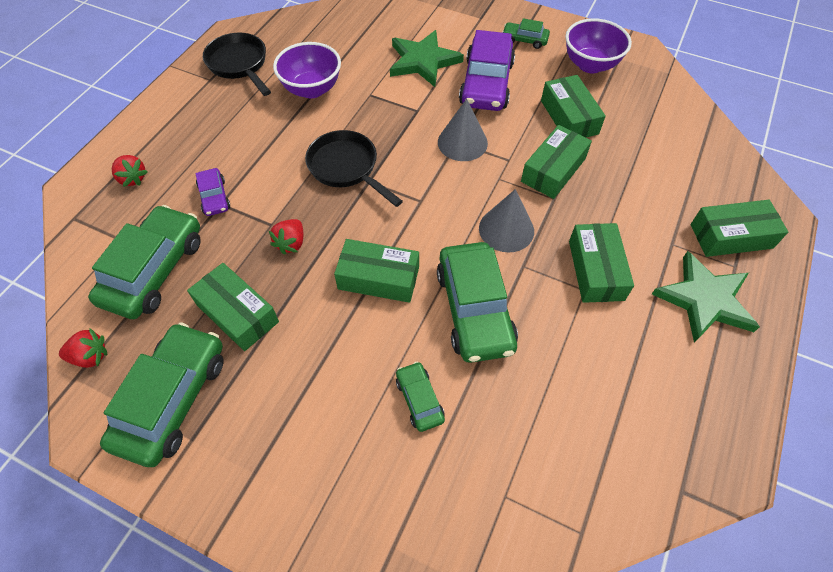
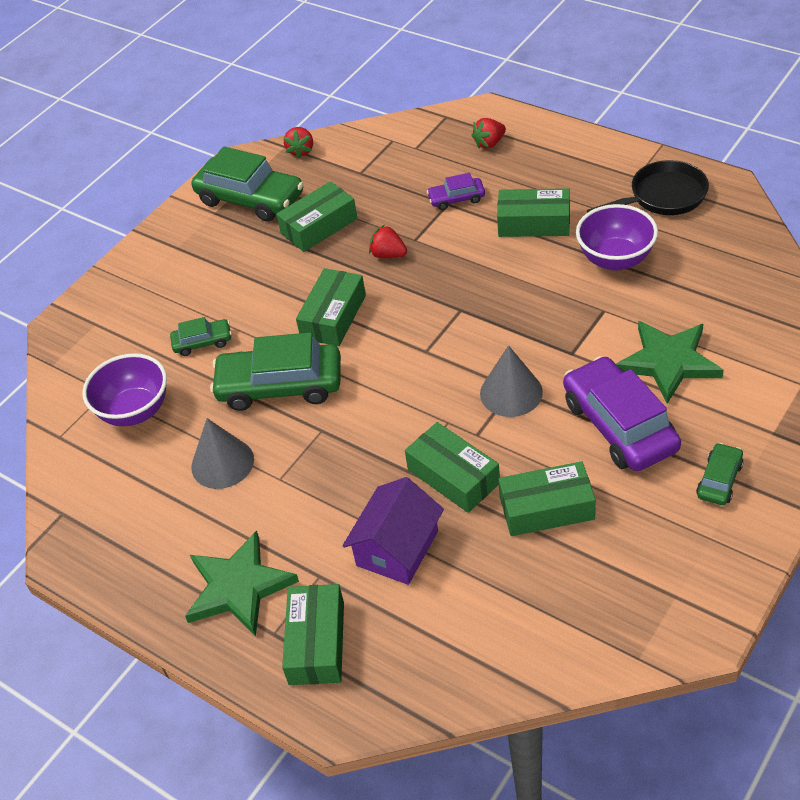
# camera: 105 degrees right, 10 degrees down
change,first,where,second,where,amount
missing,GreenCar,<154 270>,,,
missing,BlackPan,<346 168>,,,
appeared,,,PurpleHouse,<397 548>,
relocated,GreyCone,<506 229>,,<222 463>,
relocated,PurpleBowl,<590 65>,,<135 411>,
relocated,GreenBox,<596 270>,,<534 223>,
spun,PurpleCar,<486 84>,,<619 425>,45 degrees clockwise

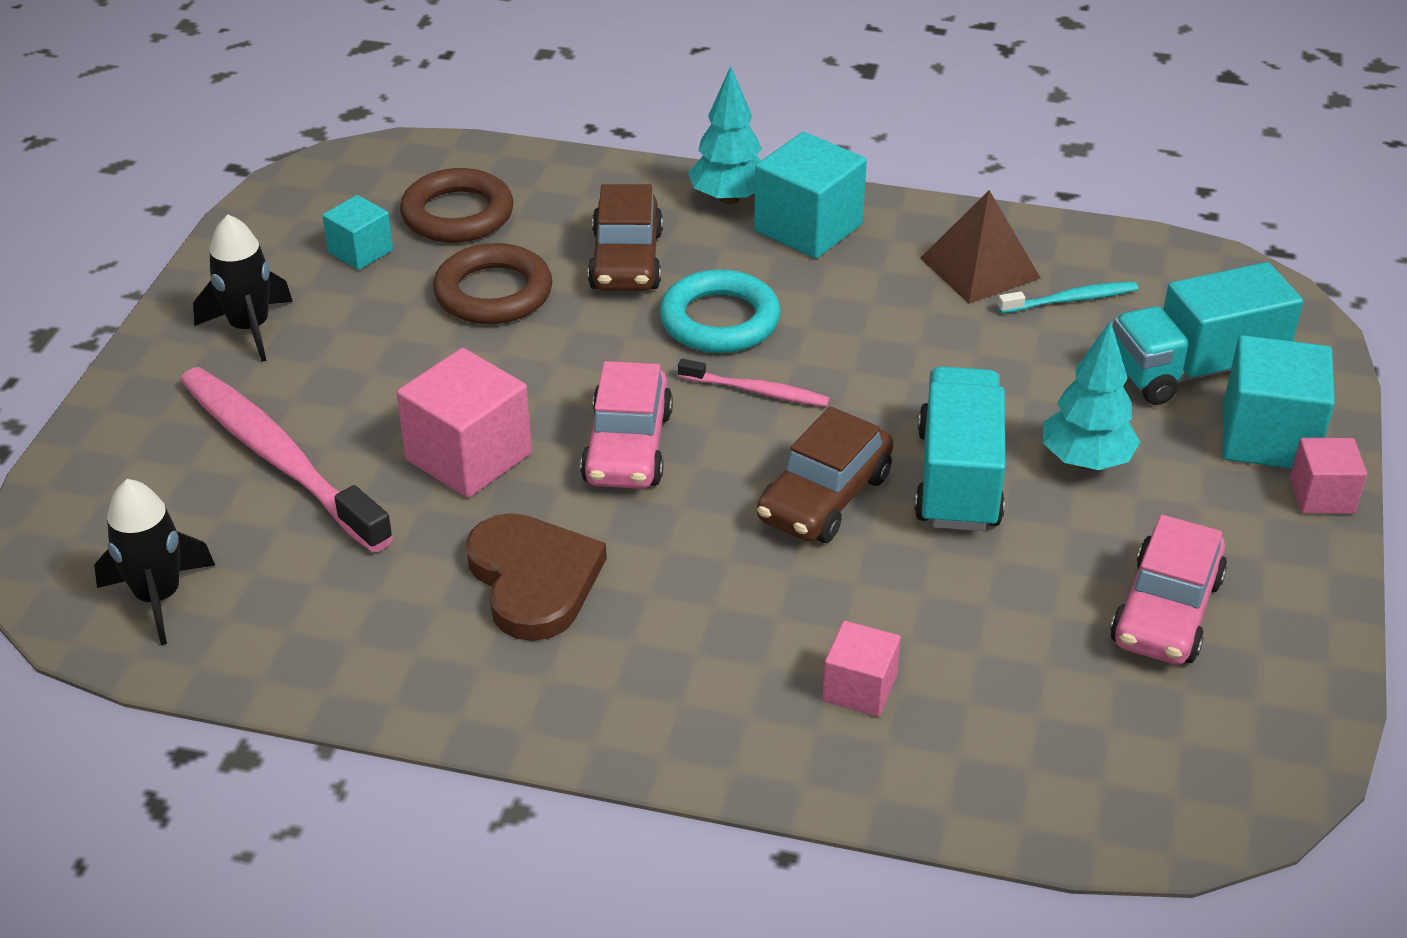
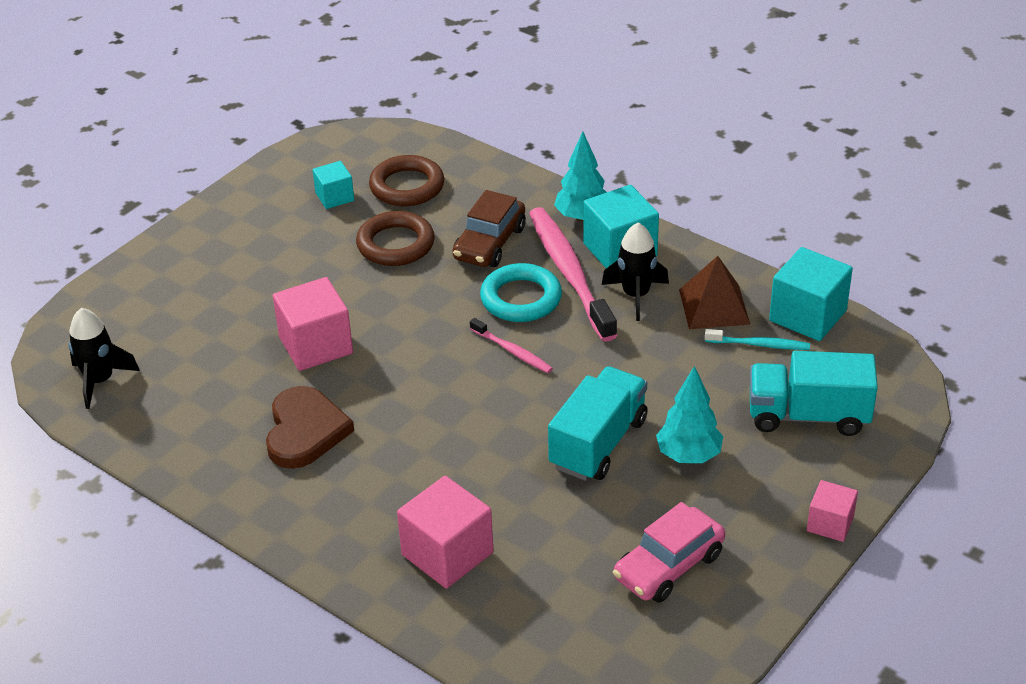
# camera: 25 degrees right, 0 degrees up
change,first,where,second,where,amount
missing,PinkCar,<628 447>,,,
missing,BrownCar,<824 497>,,,
relocated,PinkToothbrush,<279 459>,,<570 273>,
relocated,BlackRocket,<250 328>,,<636 295>,
relocated,TurquoiseCube,<1268 437>,,<807 315>,
size,PinkCube,<859 688>,,<447 554>,x1.72

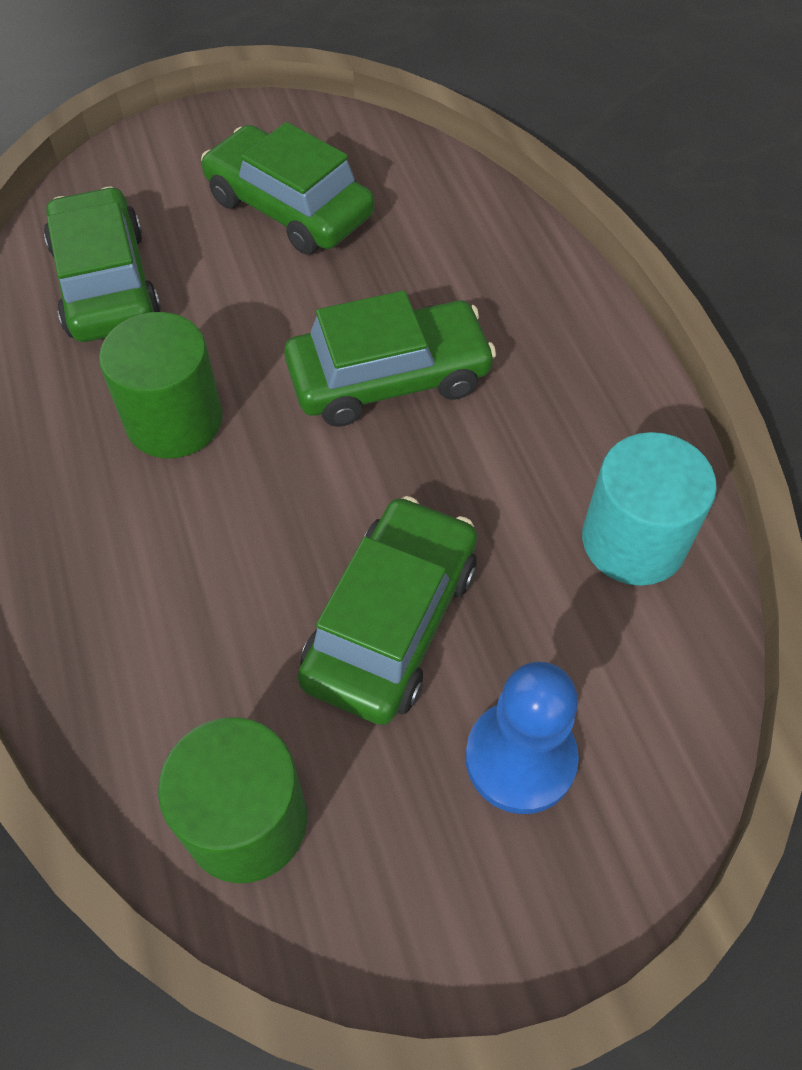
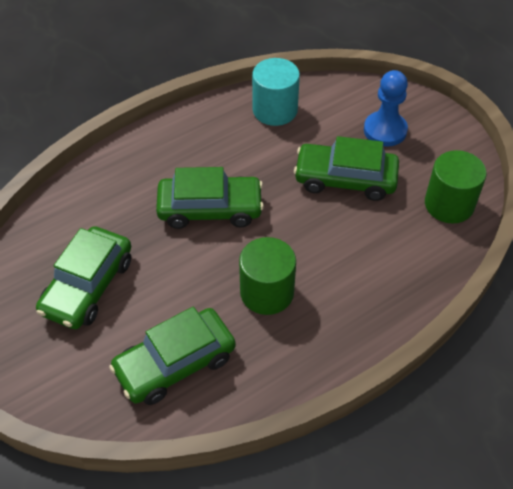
# camera: 105 degrees left, 5 degrees down
change,first,where,second,where,amount
spun,GreenCar,<389 377>,,<210 209>,120 degrees clockwise

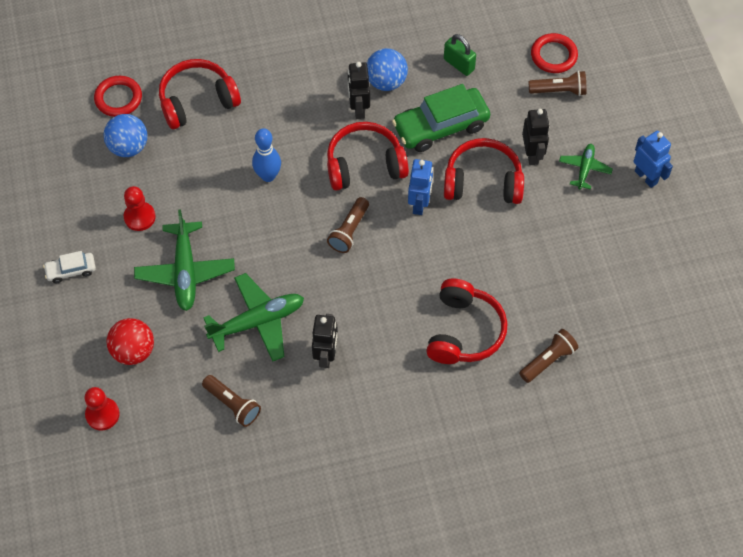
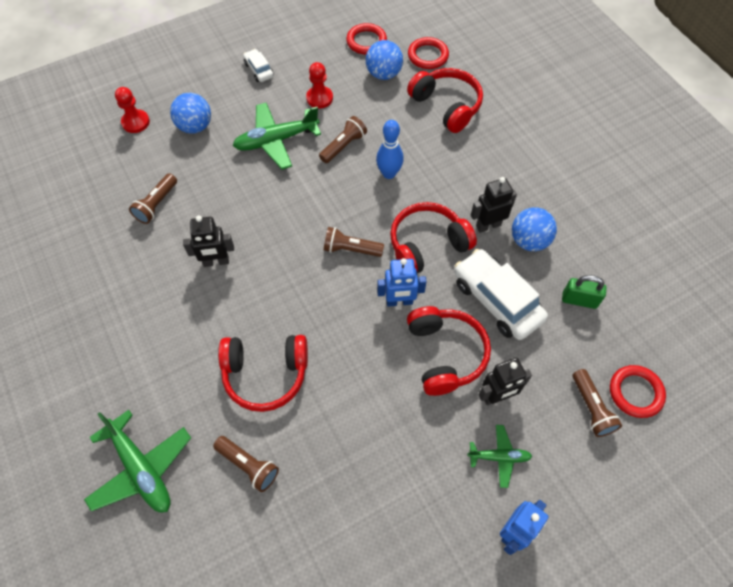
# camera: 75 degrees right, 0 degrees up
change,first,where,second,where,amount
appeared,,,BrownFlashlight,<343 146>,
appeared,,,RedRing,<366 41>,
relocated,GreenPlane,<257 322>,,<141 469>,
colour,RedBall,<133 351>,BlueBall,<195 126>,
colour,GreenCar,<441 126>,WhiteCar,<496 300>,
spun,RedHeadphones,<365 165>,,<427 245>,90 degrees counterclockwise
spun,GreenPadlock,<459 64>,,<579 300>,75 degrees clockwise

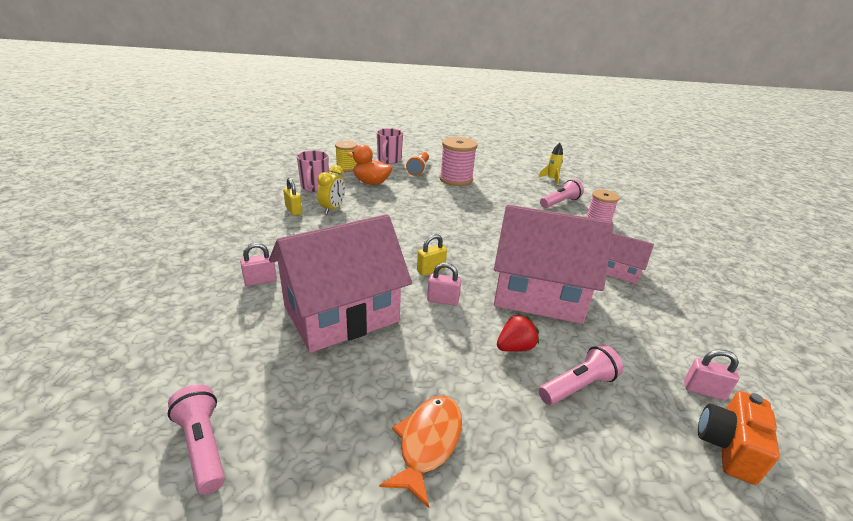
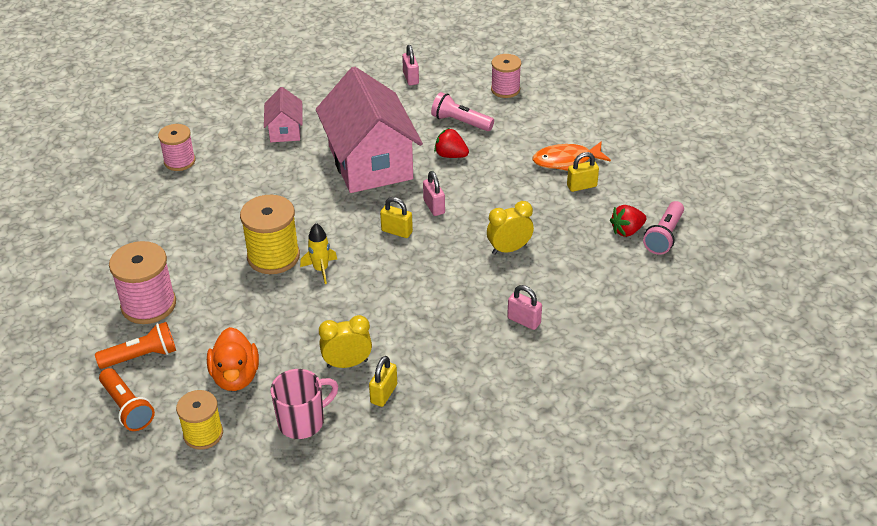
# camera: 120 degrees left, 10 degrees up
change,first,where,second,where,amount
missing,PinkFlashlight,<560 202>,,,
missing,OrangeCamera,<727 447>,,,
appeared,,,YellowSpool,<273 256>,
appeared,,,PinkSpool,<505 89>,
appeared,,,YellowPadlock,<581 186>,
appeared,,,RedStrawberry,<627 231>,
relocated,YellowRocket,<551 179>,,<321 269>,
exchanged,PinkHouse,<341 314>,YellowClock,<509 249>,
exchanged,PinkMug,<389 160>,OrangeFlashlight,<127 407>,

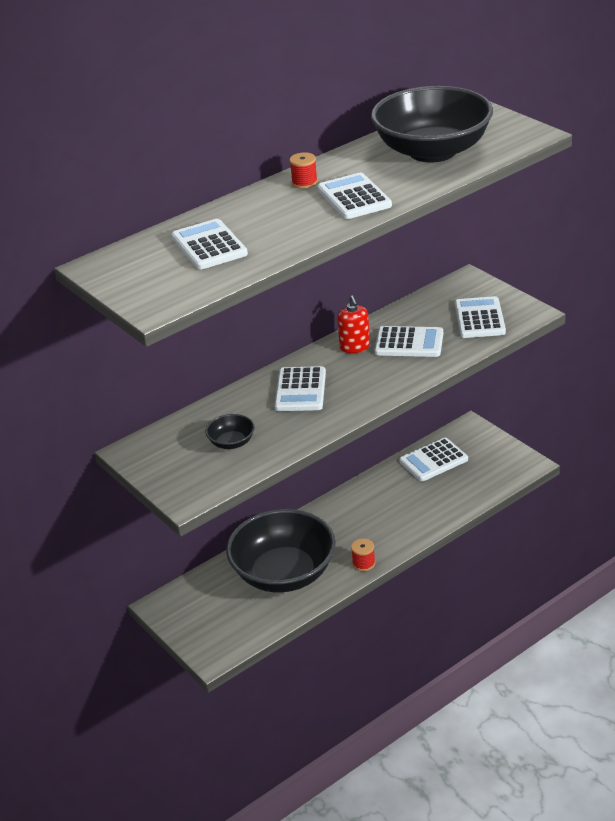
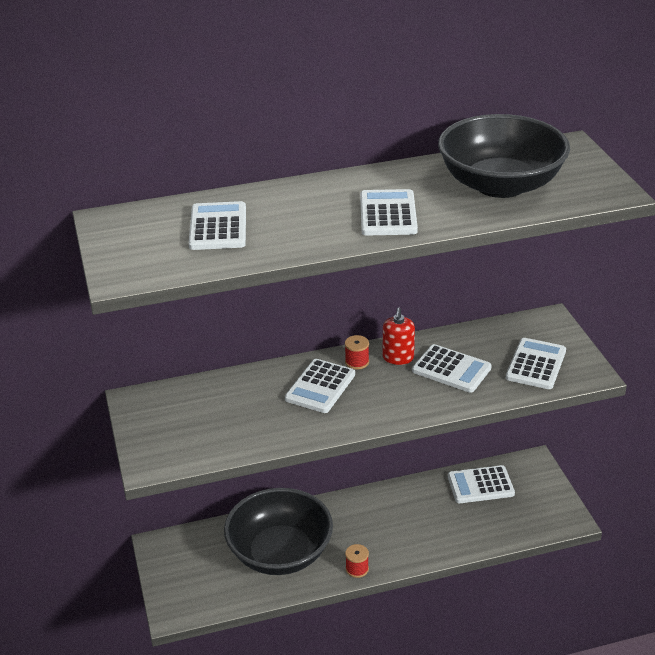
# camera: 20 degrees right, 0 degrees up
change,first,where,second,where,amount
missing,BlackBowl,<231 442>,,,
relocated,RedSpool,<304 182>,,<357 362>,

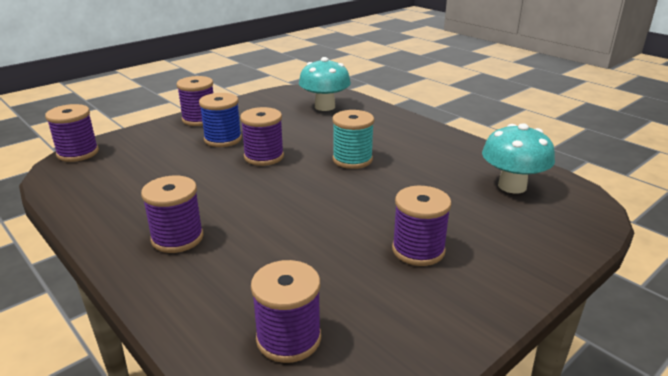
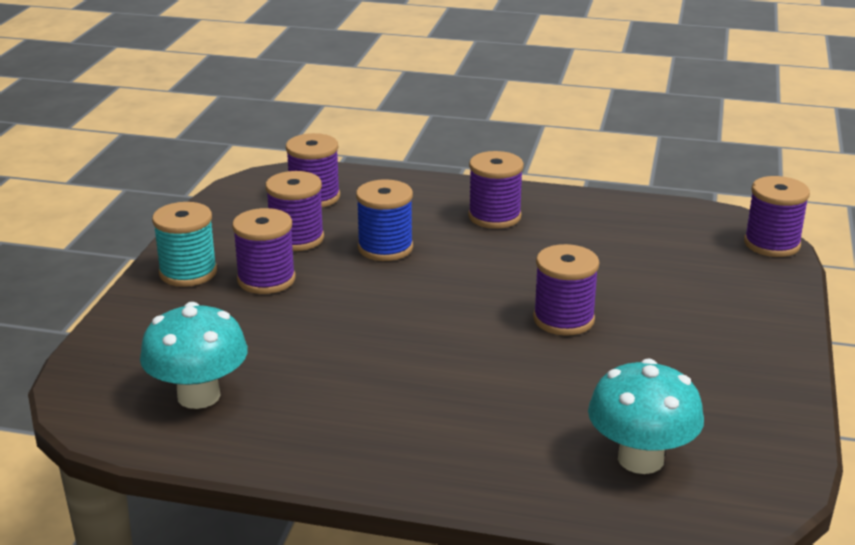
# camera: 145 degrees right, 0 degrees up
change,first,where,second,where,amount
relocated,PurpleSpool,<199 119>,,<296 238>,
relocated,BlueSpool,<223 139>,,<385 248>,
relocated,TurquoiseSpool,<352 160>,,<188 272>,

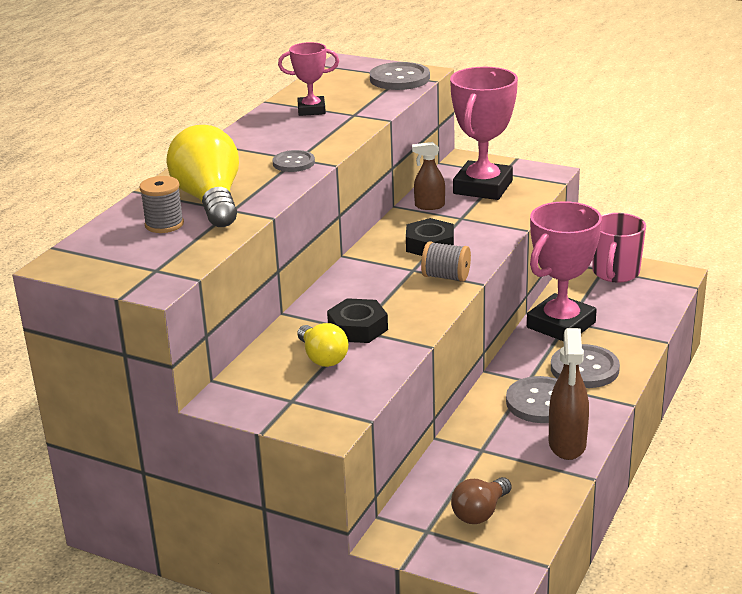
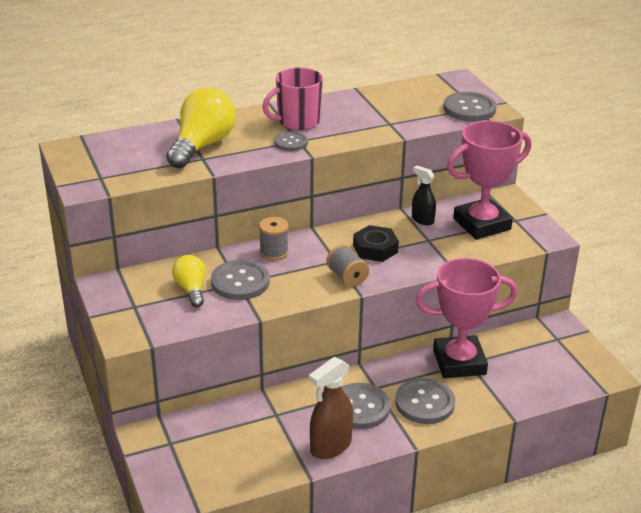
# camera: 40 degrees right, 5 degrees up
change,first,where,second,where,amount
missing,PinkTrophy,<311 110>,,,
missing,BrownLightBulb,<480 512>,,,
relocated,GreySpool,<164 224>,,<274 252>,
relocated,PinkMug,<615 273>,,<297 121>,
exchanged,BlackNut,<358 328>,GreyButton,<240 282>,
colour,BrownSprayBottle,<429 206>,BlackSprayBottle,<422 220>,
spun,YellowLightBulb,<322 357>,,<191 289>,150 degrees clockwise

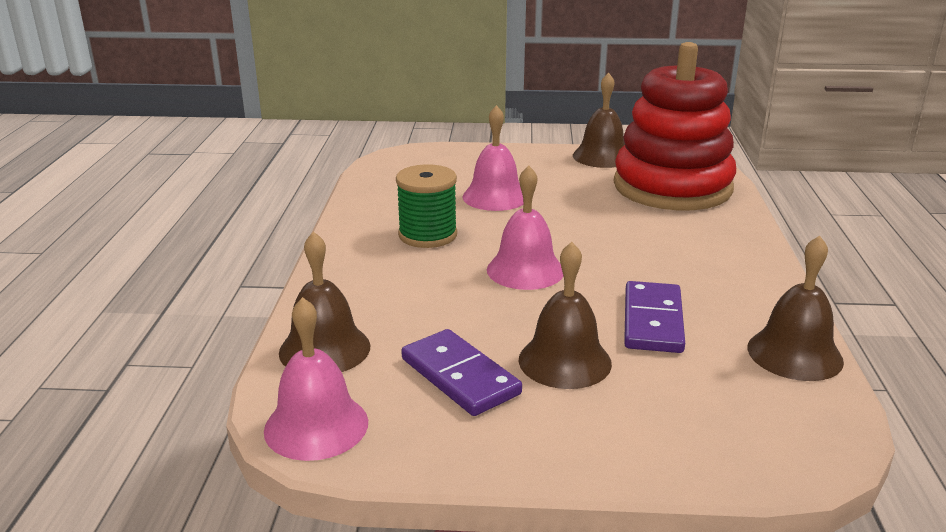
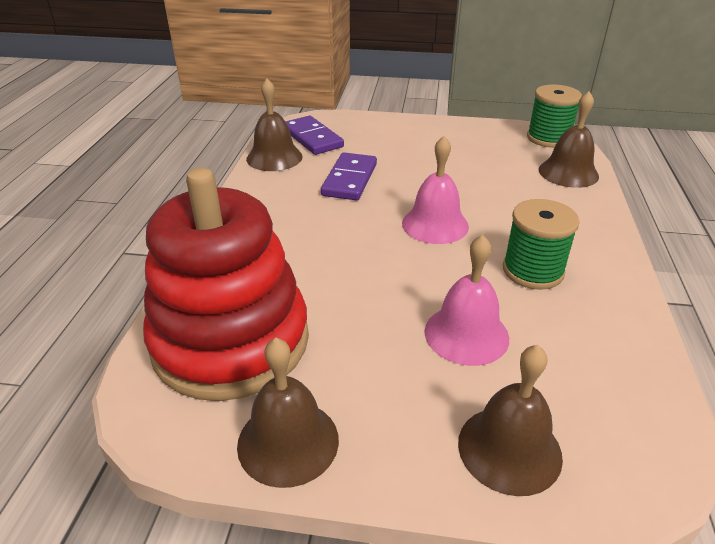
# camera: 175 degrees left, 10 degrees up
change,first,where,second,where,amount
relocated,PurpleDomino,<460 376>,,<312 138>,
relocated,BrownBell,<564 361>,,<509 449>,
exchanged,PinkBell,<316 426>,GreenSpool,<548 138>,

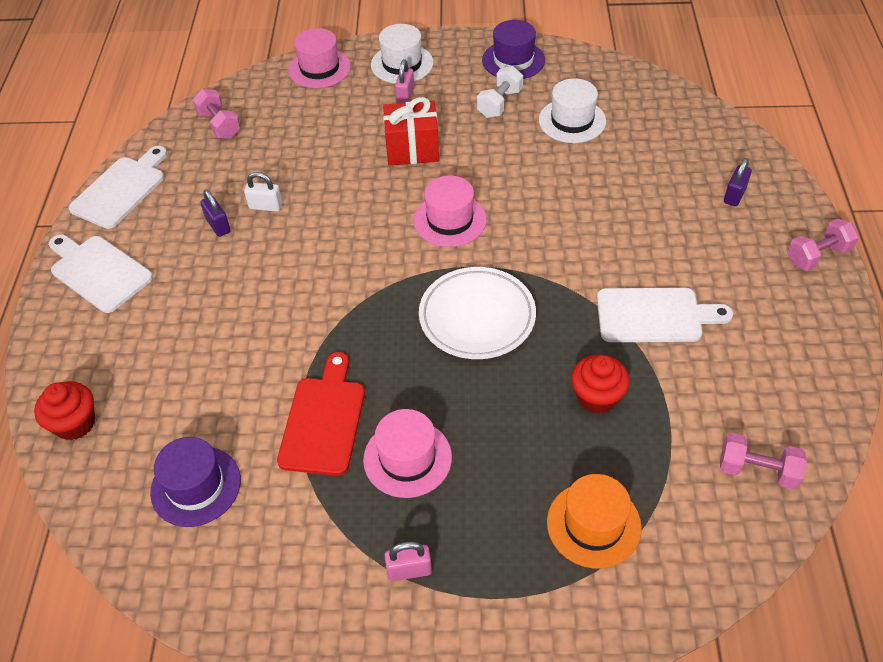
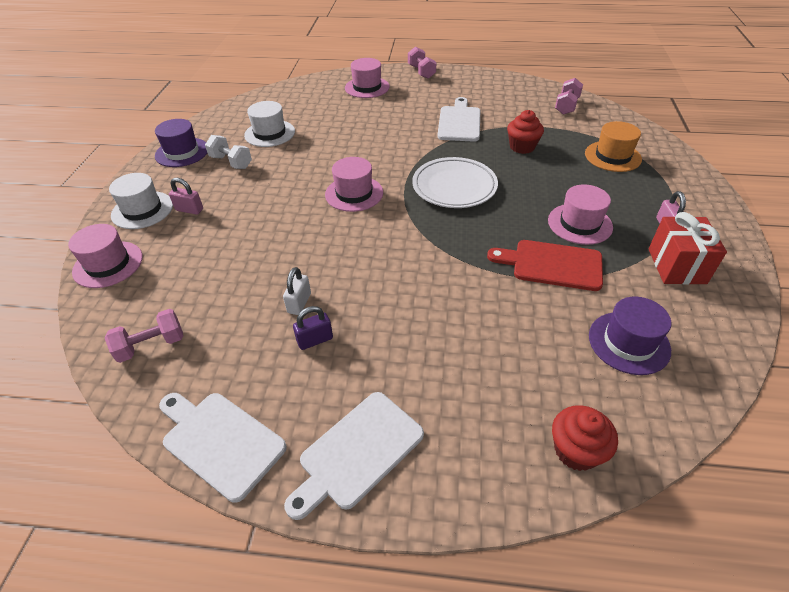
# camera: 85 degrees left, 5 degrees down
change,first,where,second,where,amount
relocated,RedGift,<412 149>,,<676 266>,
exchanged,PurplePadlock,<734 195>,PinkHat,<367 87>,

